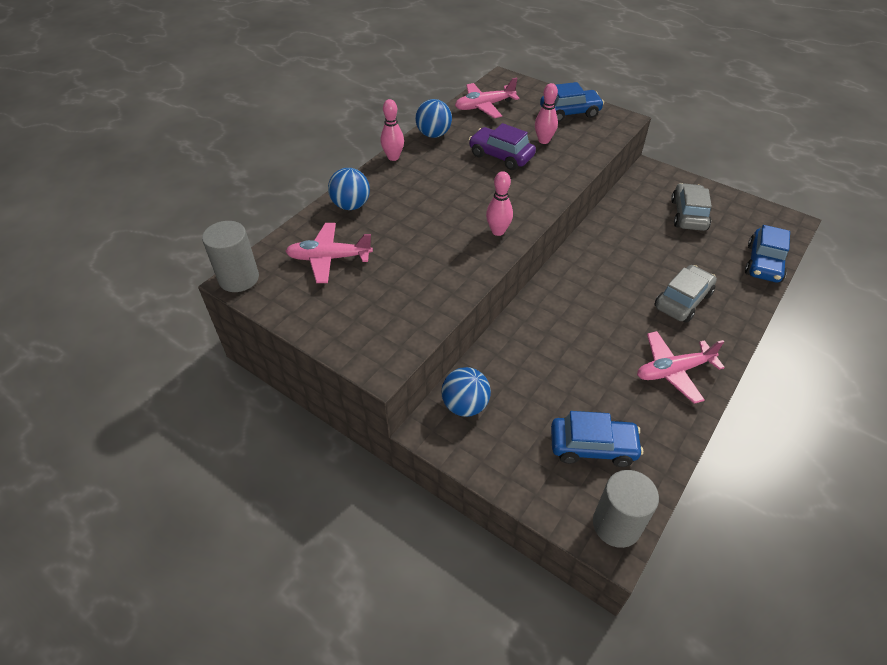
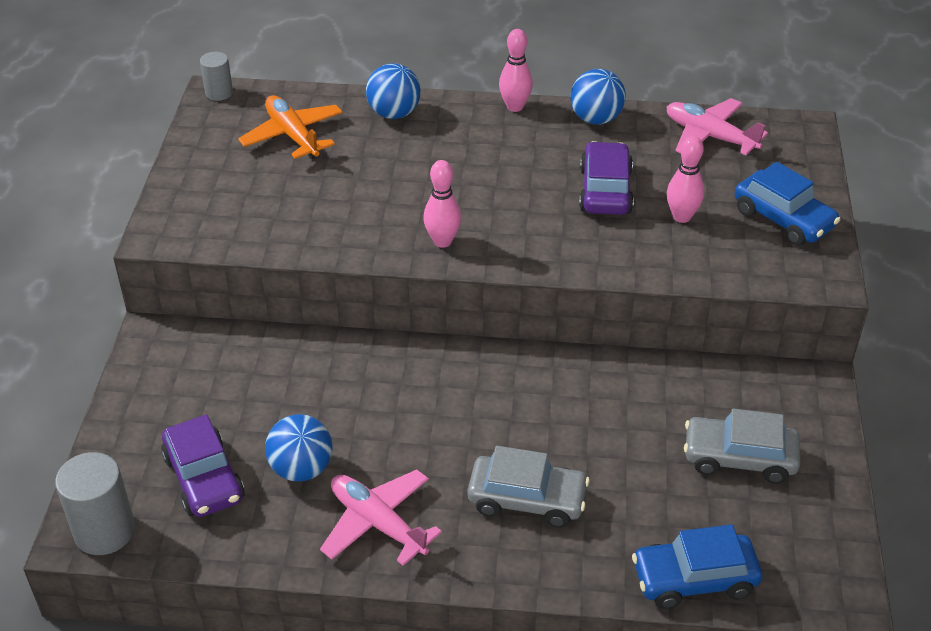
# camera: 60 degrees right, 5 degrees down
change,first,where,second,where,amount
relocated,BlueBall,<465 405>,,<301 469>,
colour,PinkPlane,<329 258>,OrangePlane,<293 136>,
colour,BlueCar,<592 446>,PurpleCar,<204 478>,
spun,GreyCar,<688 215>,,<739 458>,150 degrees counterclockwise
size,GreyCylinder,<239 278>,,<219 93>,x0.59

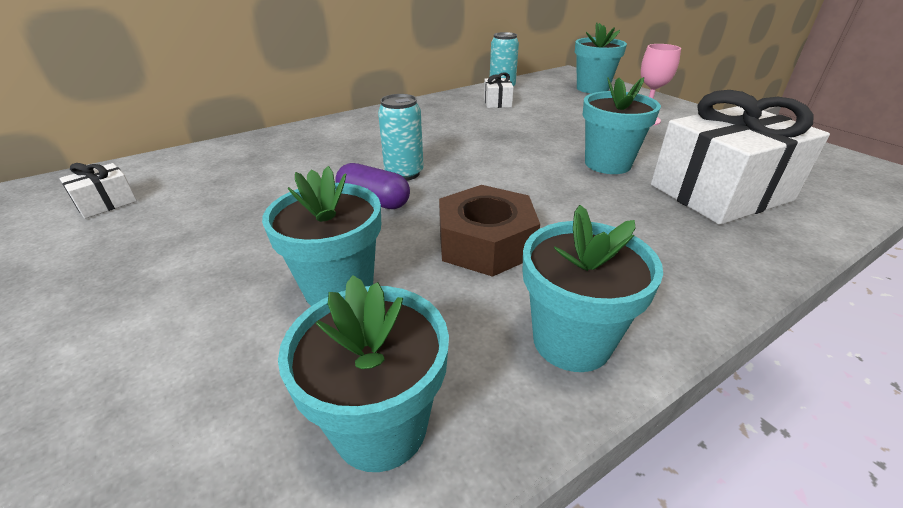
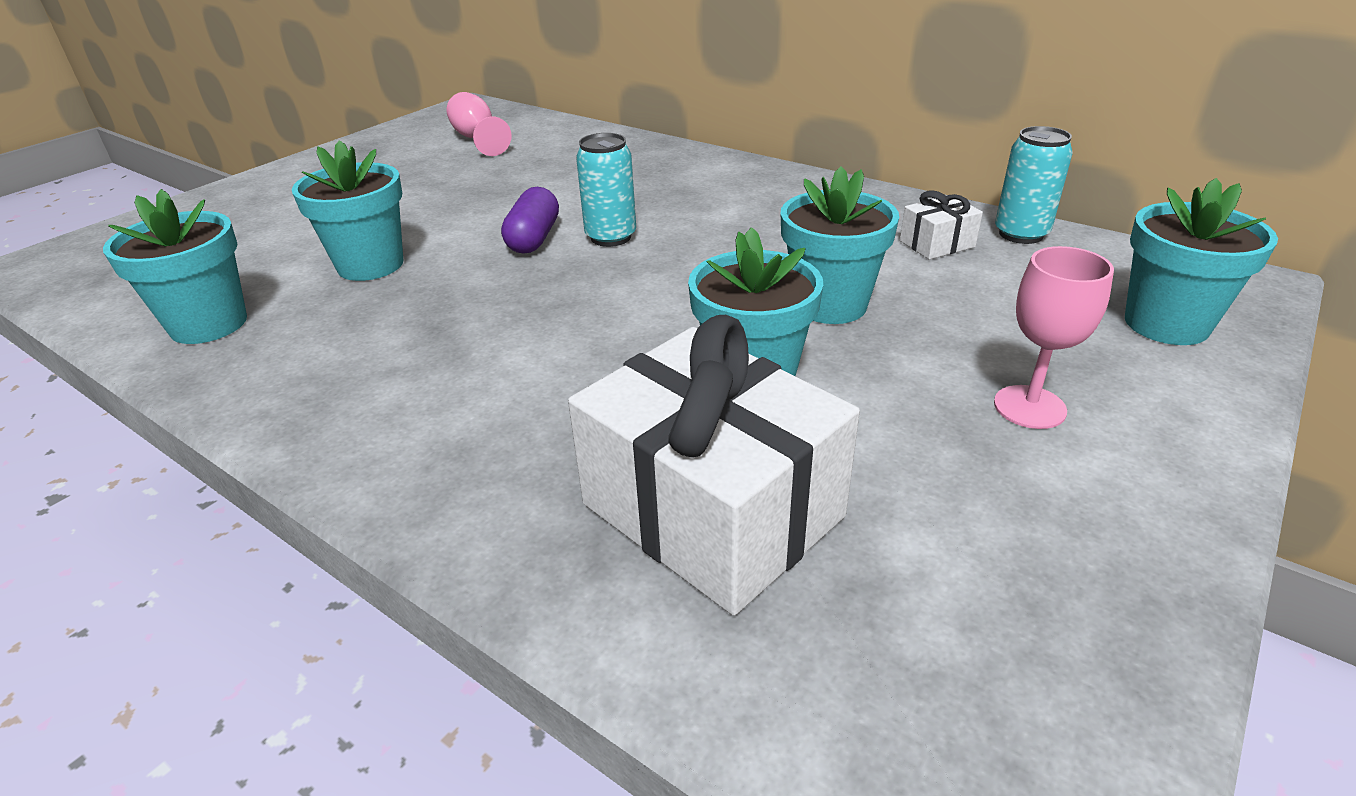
# camera: 70 degrees right, 0 degrees up
change,first,where,second,where,amount
missing,BrownNut,<485 243>,,,
relocated,TurquoiseFlowerPot,<571 341>,,<830 305>,
exchanged,WhiteGift,<106 203>,PinkGoblet,<478 139>,

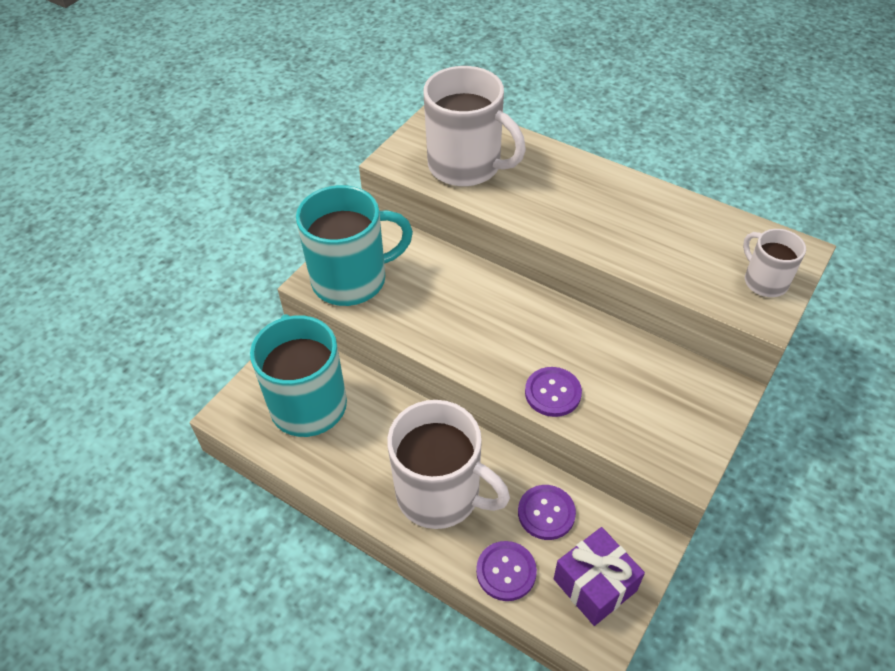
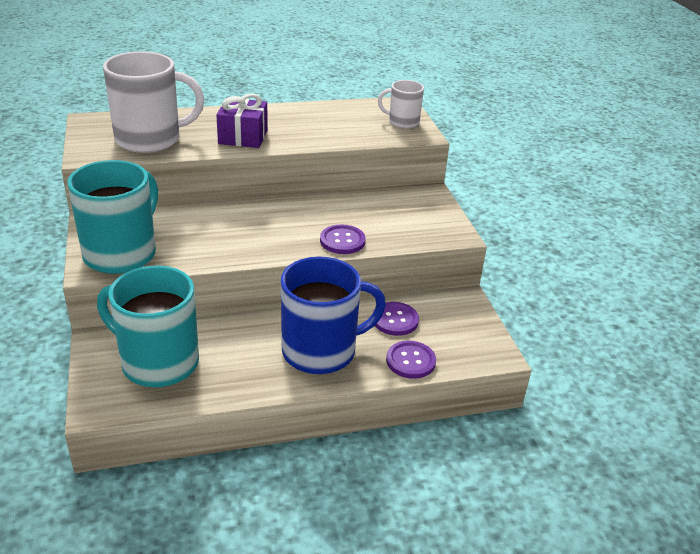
# camera: 50 degrees left, 15 degrees down
change,first,where,second,where,amount
relocated,PurpleGift,<595 585>,,<243 137>,
colour,WhiteMug,<440 494>,BlueMug,<321 351>,

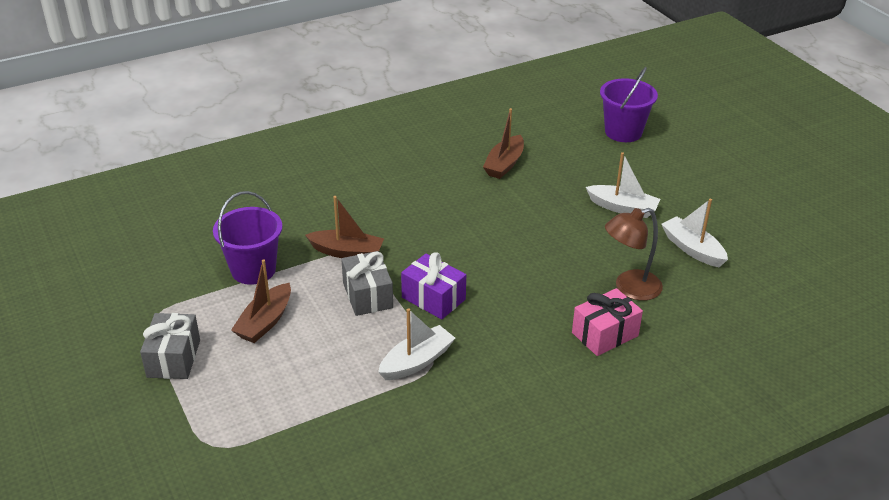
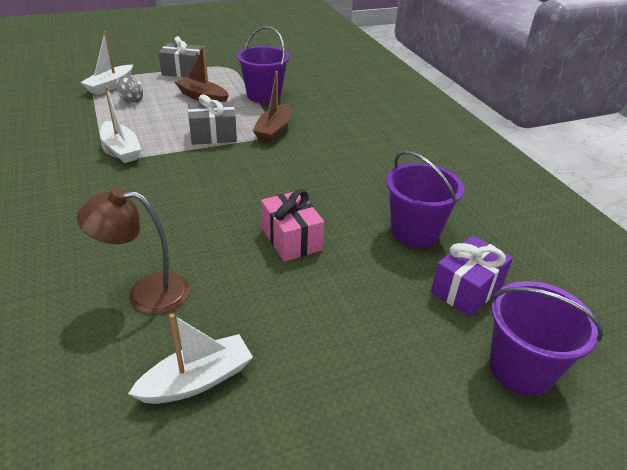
# camera: 95 degrees right, 0 degrees up
change,first,where,second,where,amount
appeared,,,GreySpinningTop,<131 100>,
relocated,PurpleGift,<433 298>,,<466 289>,
relocated,PinkGift,<605 334>,,<291 239>,
relocated,WhiteBoat,<623 208>,,<110 86>,
exchanged,BrownBoat,<504 164>,PurpleBucket,<414 232>,
spun,BrownLamp,<629 288>,,<146 293>,75 degrees counterclockwise

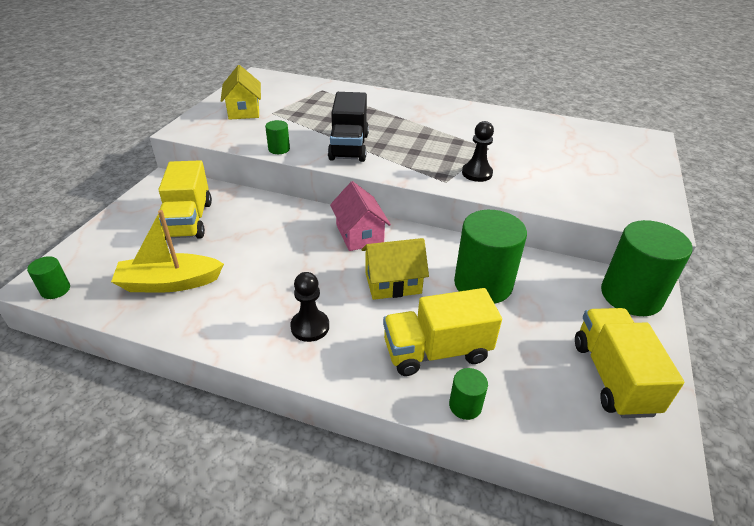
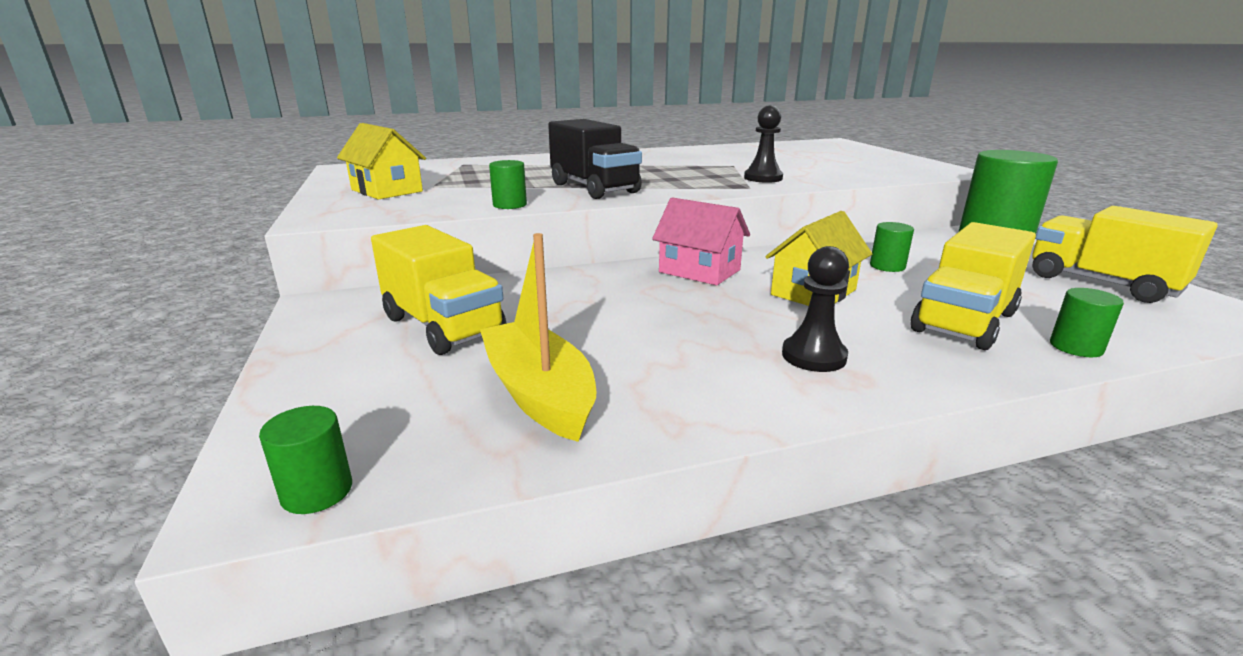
# camera: 35 degrees left, 15 degrees down
change,first,where,second,where,amount
spun,YellowBoat,<169 283>,,<539 394>,105 degrees clockwise
size,GreenCylinder,<483 284>,,<887 266>,x0.45

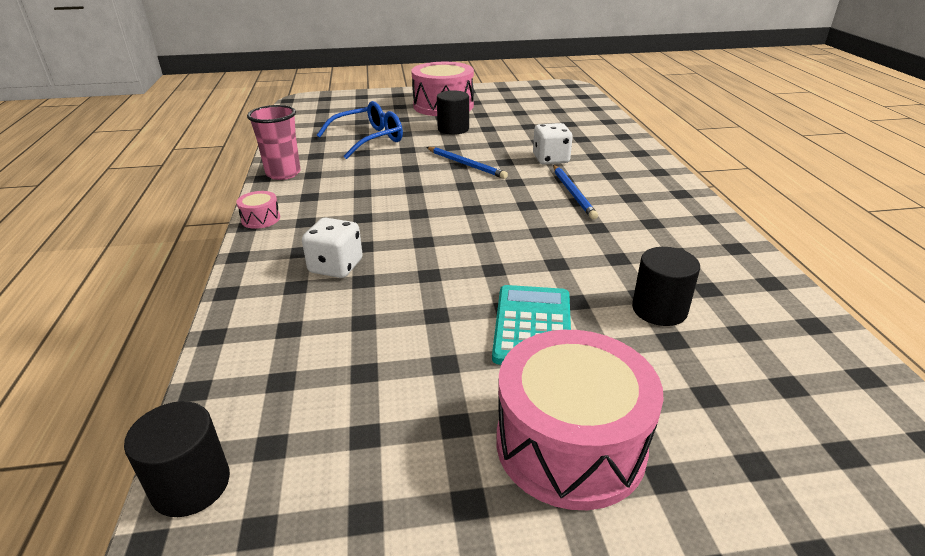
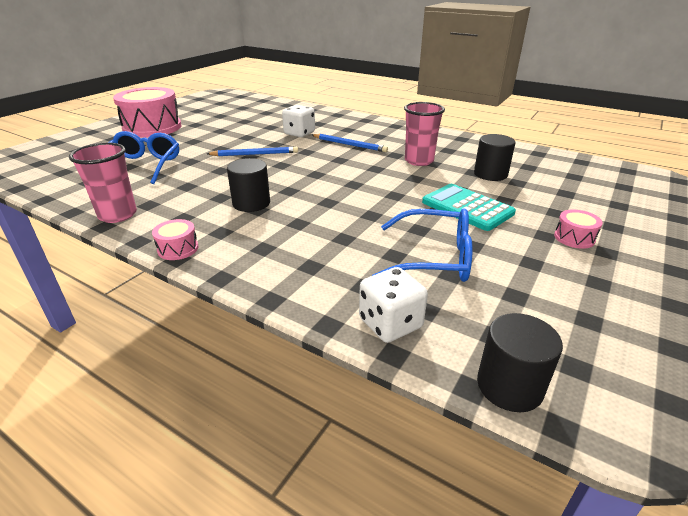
# camera: 50 degrees left, 0 degrees up
change,first,where,second,where,amount
appeared,,,BlueGlasses,<434 258>,
appeared,,,PinkCup,<419 161>,
relocated,WhiteDice,<336 266>,,<390 323>,
relocated,BlackCylinder,<453 129>,,<251 203>,
size,PinkDrum,<570 444>,,<574 238>,x0.42

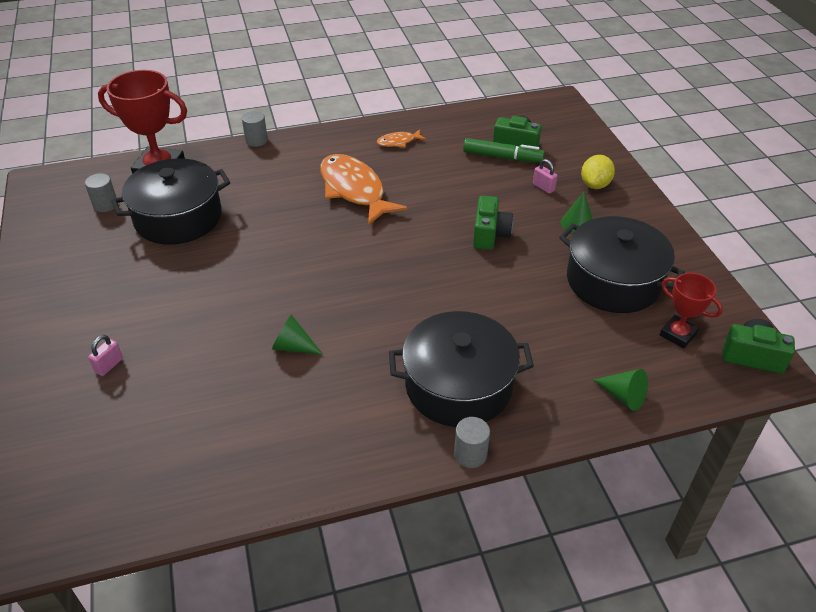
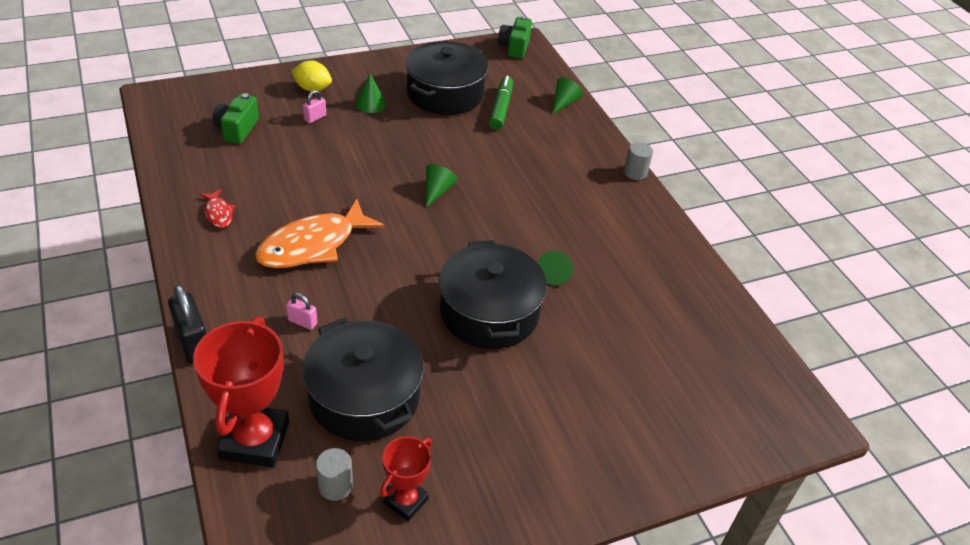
# camera: 100 degrees left, 0 degrees up
change,first,where,second,where,amount
missing,GreenCamera,<490 234>,,,
appeared,,,GreenCone,<437 191>,
relocated,PinkPadlock,<109 365>,,<302 322>,
relocated,BlackPot,<458 385>,,<489 312>,
relocated,GreenMarker,<502 157>,,<501 108>,
relocated,RedTrophy,<678 334>,,<405 501>,
exchanged,GreyCylinder,<256 140>,BlackPadlock,<193 343>,
colour,OrangeFish,<398 142>,RedFish,<218 213>,

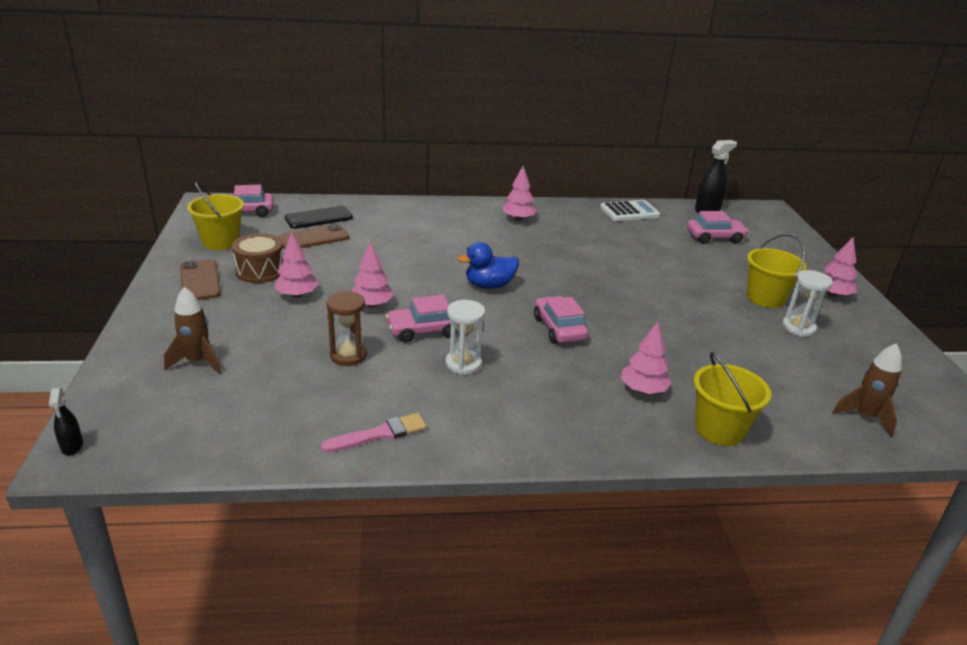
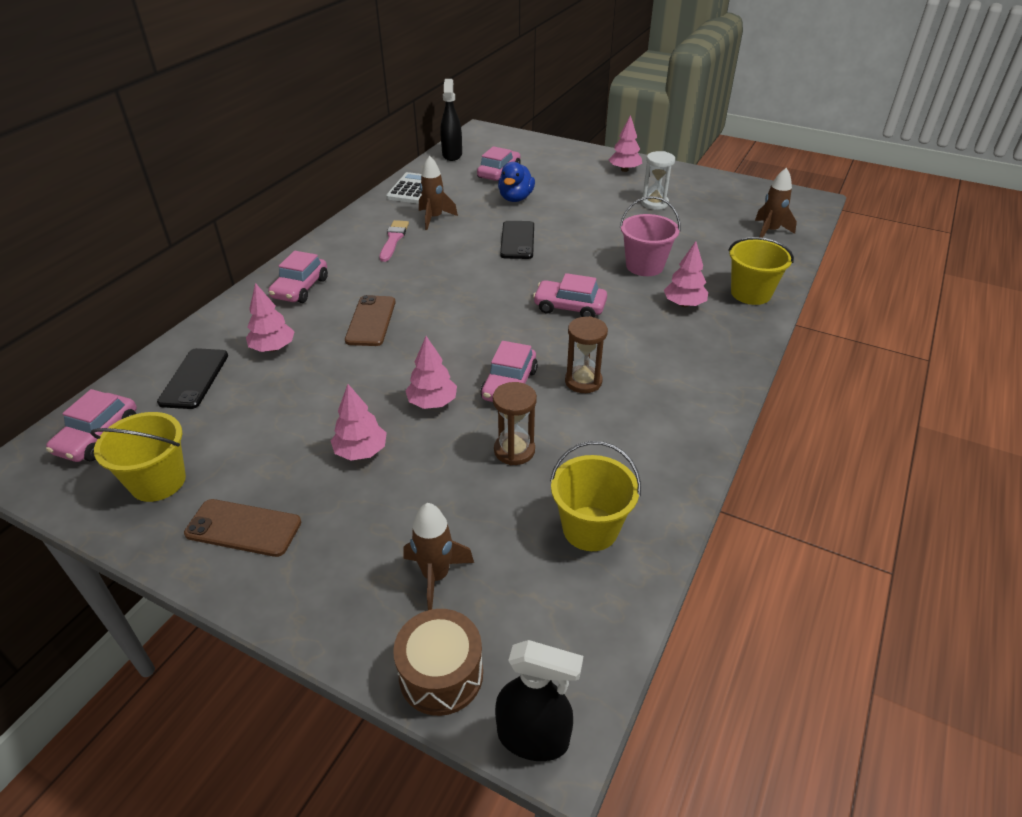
# camera: 55 degrees left, 10 degrees up
change,first,where,second,where,amount
appeared,,,PinkCar,<300 288>,
appeared,,,BrownRocket,<434 218>,
appeared,,,BlackPhone,<517 240>,
appeared,,,PinkBucket,<644 266>,
relocated,BrownDrum,<260 271>,,<441 674>,
relocated,BrownPhone,<313 238>,,<371 321>,
relocated,PinkBrush,<379 434>,,<393 239>,
relocated,BlueDuck,<489 285>,,<515 198>,
relocated,PinkTree,<518 219>,,<273 348>,
relocated,YellowBucket,<765 298>,,<590 528>,
colour,WhiteHourglass,<463 364>,BrownHourglass,<583 381>,
size,BlackSprayBottle,<72 446>,,<533 738>,x1.80

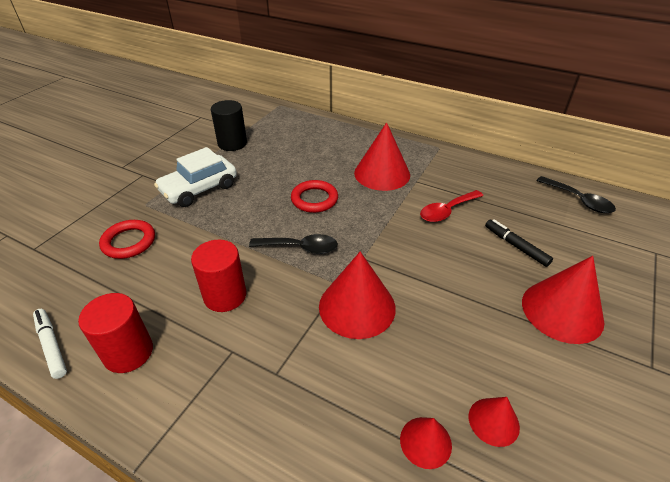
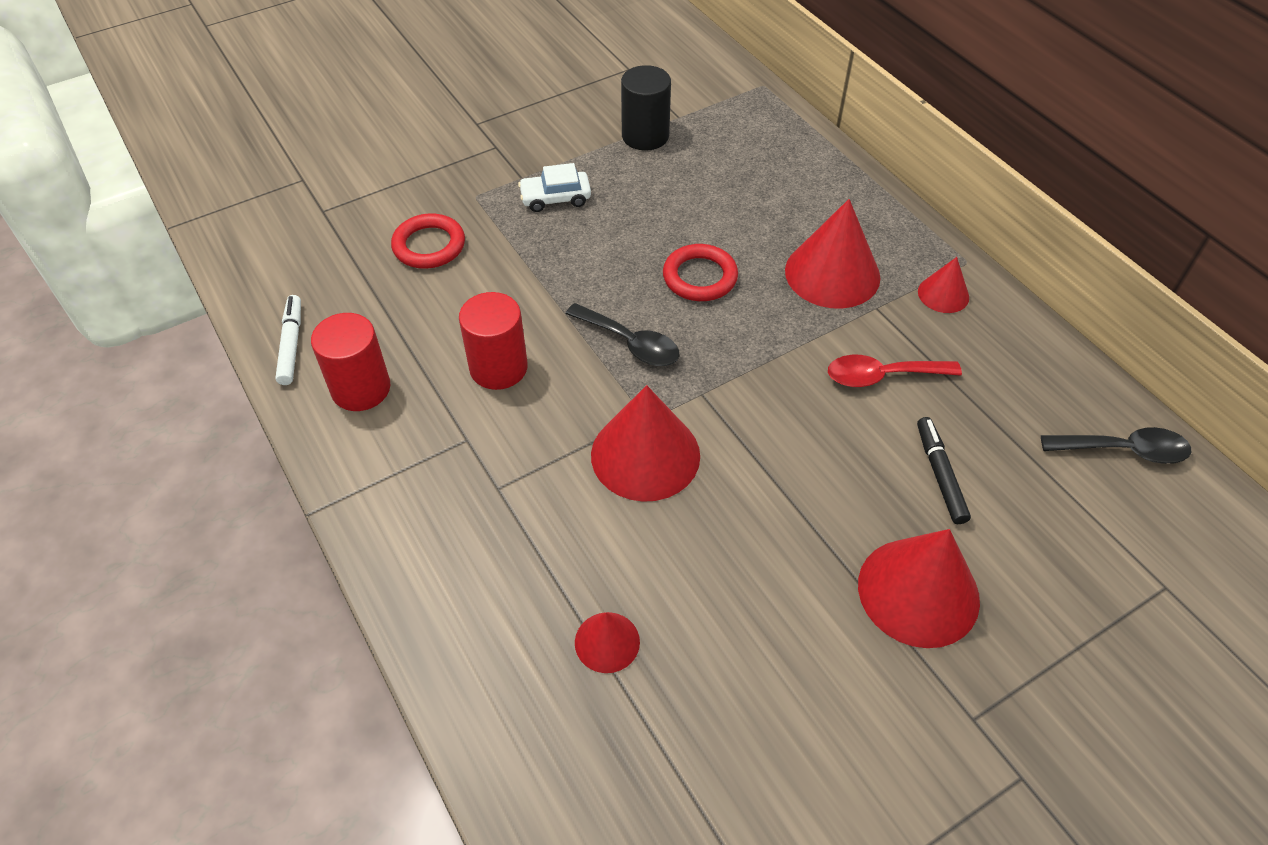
# camera: 30 degrees right, 10 degrees up
change,first,where,second,where,amount
relocated,RedCone,<493 421>,,<943 294>,
spun,BlackSpoon,<579 200>,,<1124 450>,75 degrees counterclockwise
size,WhiteCar,<199 189>,,<555 198>,x0.61

